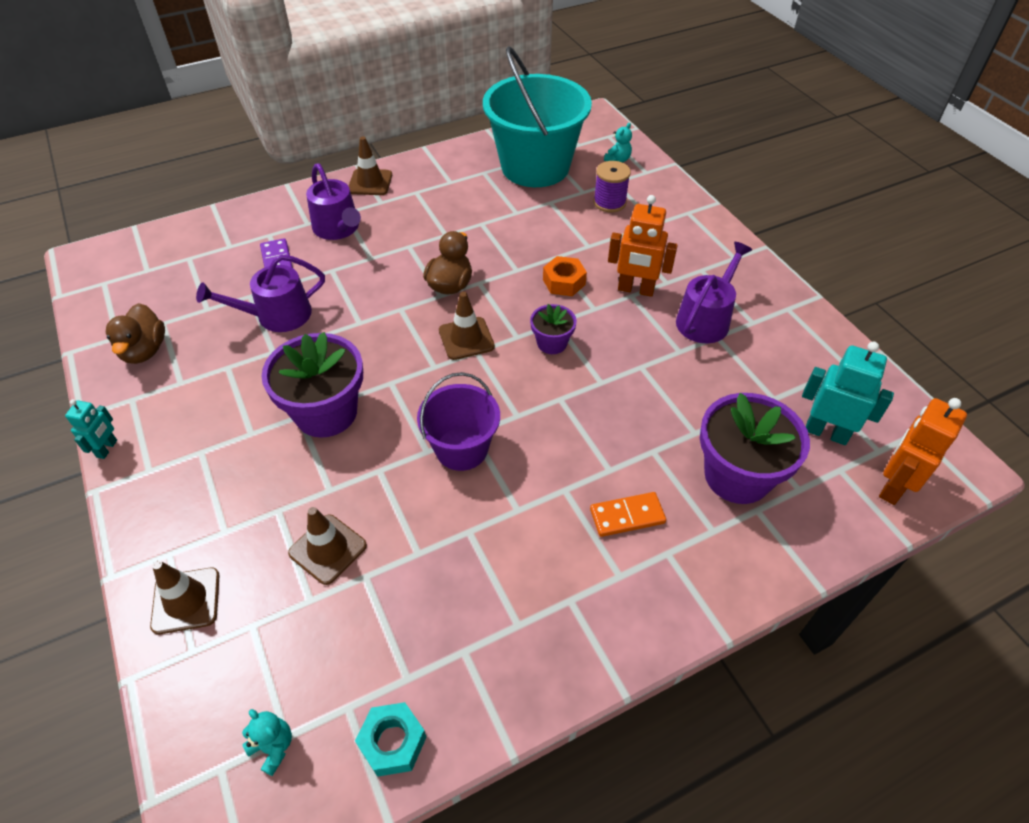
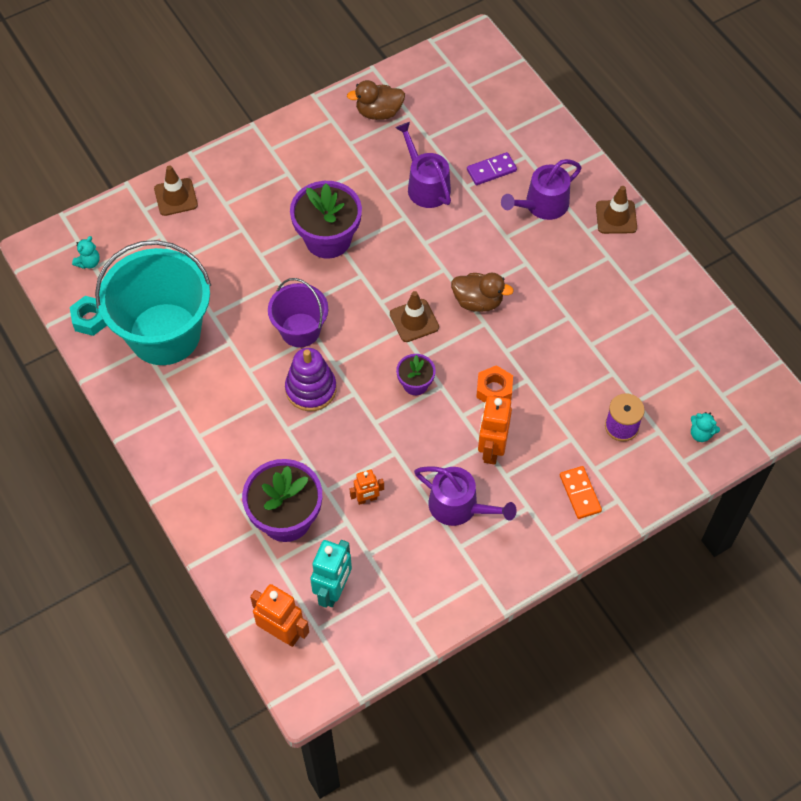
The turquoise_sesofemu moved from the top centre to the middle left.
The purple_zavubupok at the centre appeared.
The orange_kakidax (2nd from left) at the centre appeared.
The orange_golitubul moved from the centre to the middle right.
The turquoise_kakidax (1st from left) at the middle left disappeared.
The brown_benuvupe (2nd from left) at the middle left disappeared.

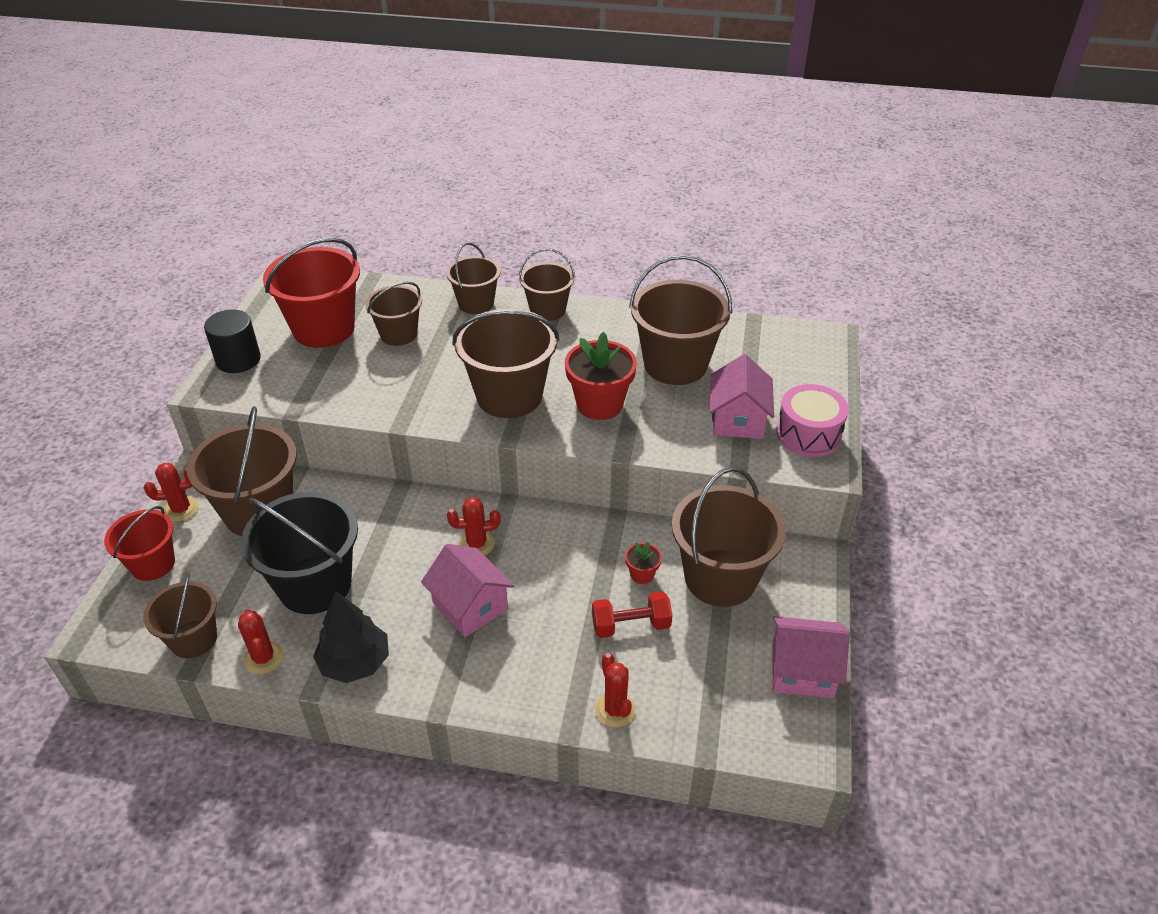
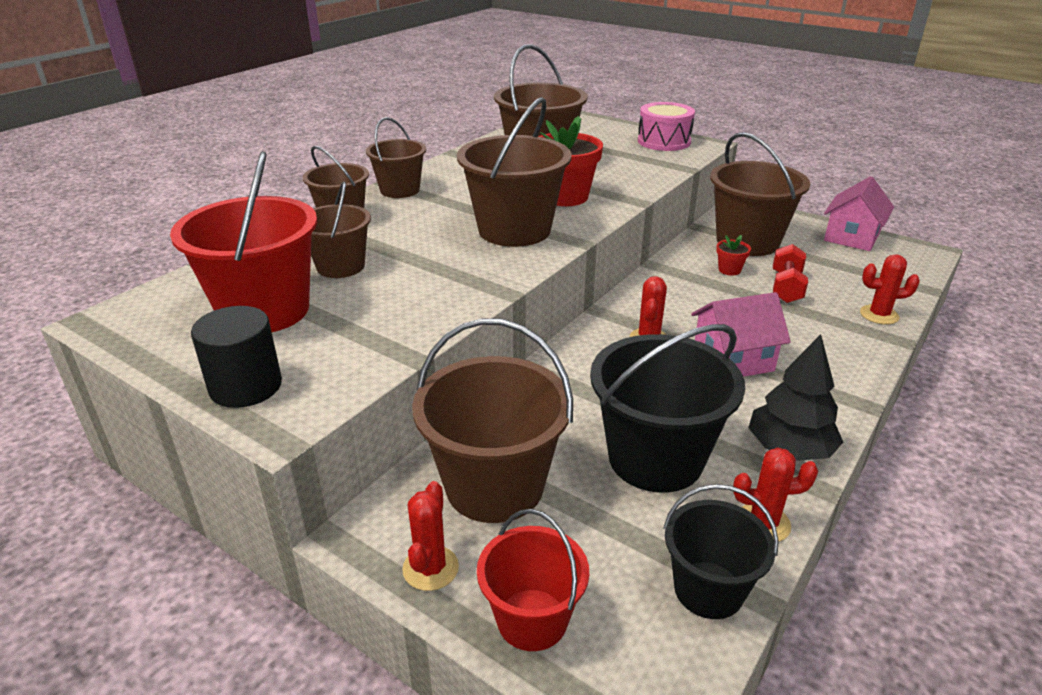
The brown_sesofemu (1st from left) at the bottom left became the black_sesofemu (2nd from left) at the bottom right.
The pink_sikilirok (2nd from left) at the centre disappeared.

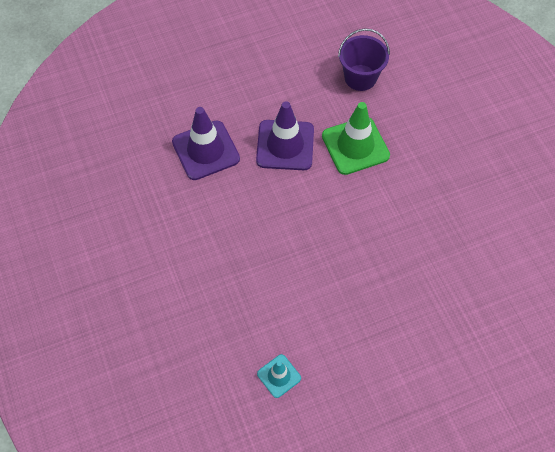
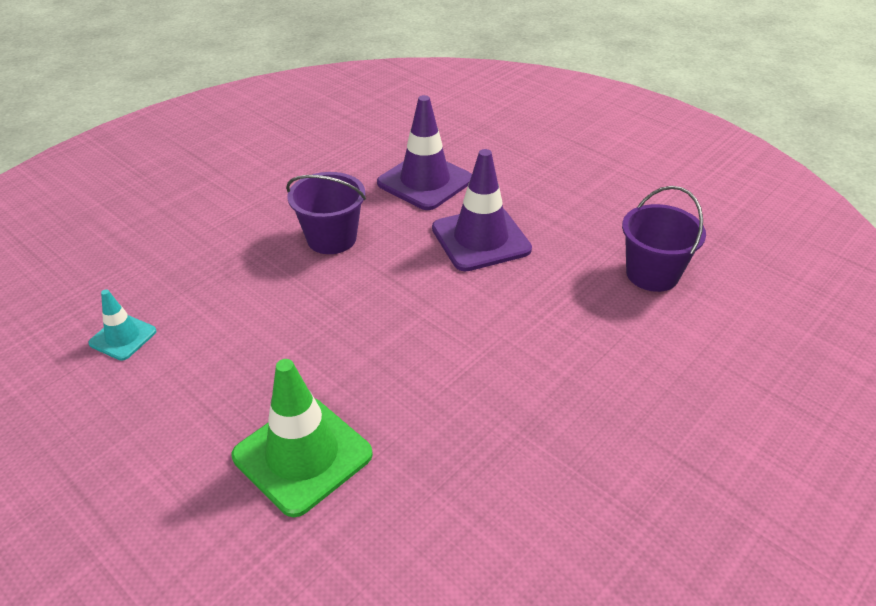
The green_benuvupe moved from the top centre to the bottom centre.
The purple_sesofemu (1st from left) at the centre appeared.

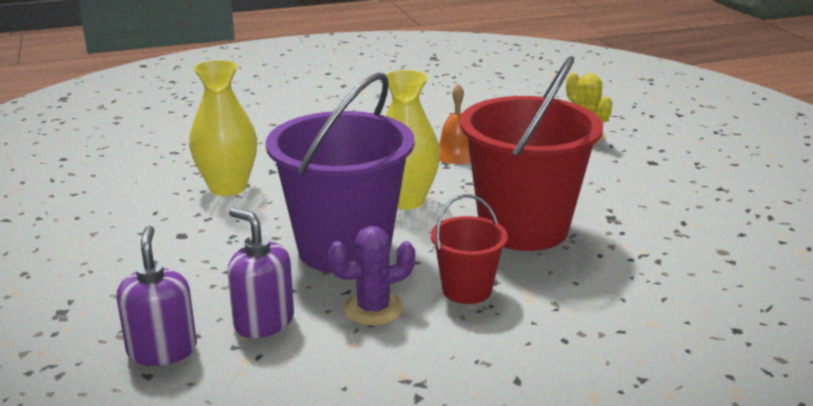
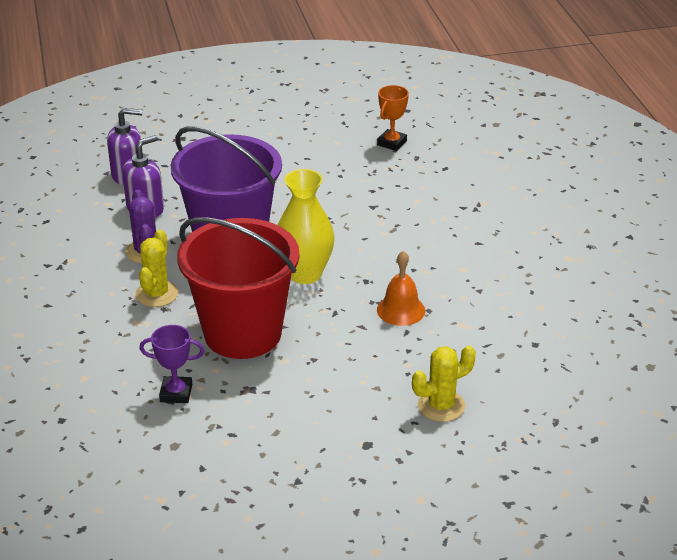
The red_sesofemu (1st from left) at the centre was replaced by the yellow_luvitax (1st from left) at the middle left.
The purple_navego at the middle left appeared.
The orange_navego at the top centre appeared.
The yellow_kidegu (1st from left) at the top left disappeared.

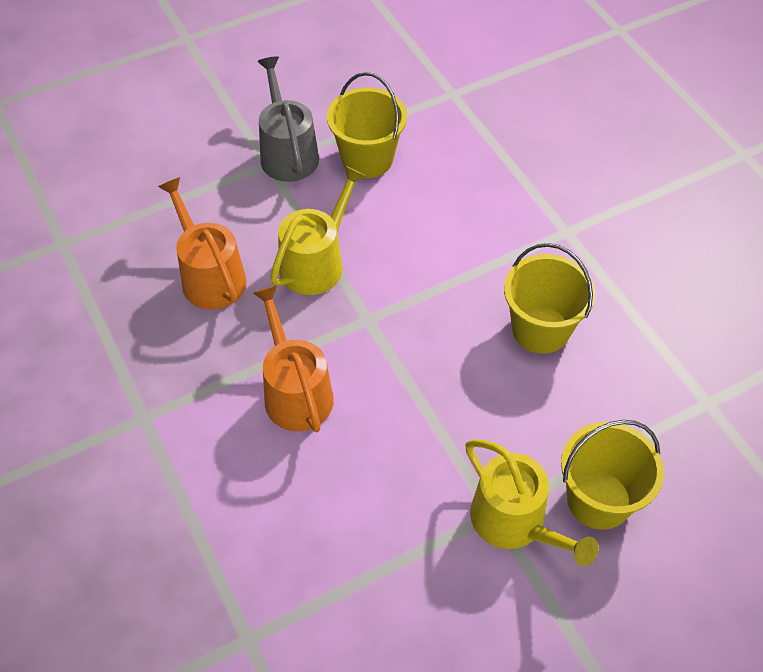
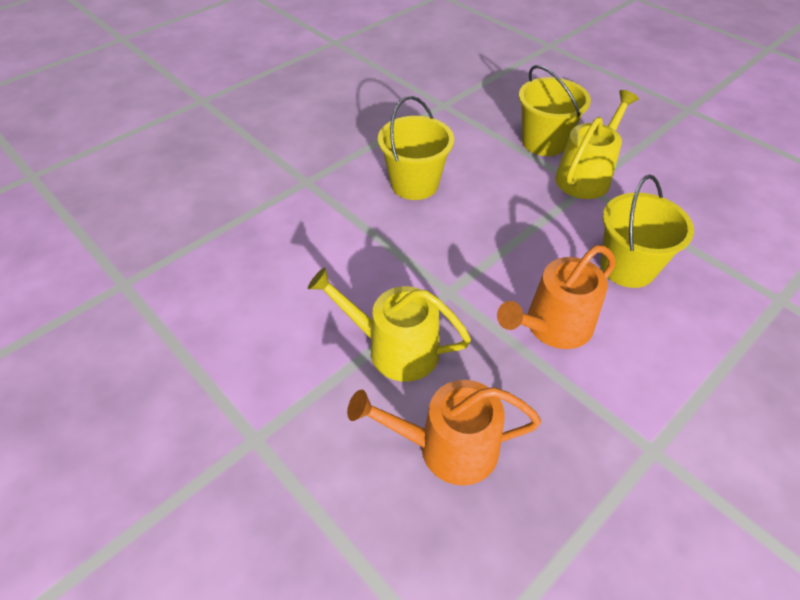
The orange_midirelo (1st from left) at the middle left turned 45 degrees clockwise.
The yellow_sesofemu (1st from left in the first image) moved from the top centre to the middle right.
The grey_midirelo at the top centre disappeared.

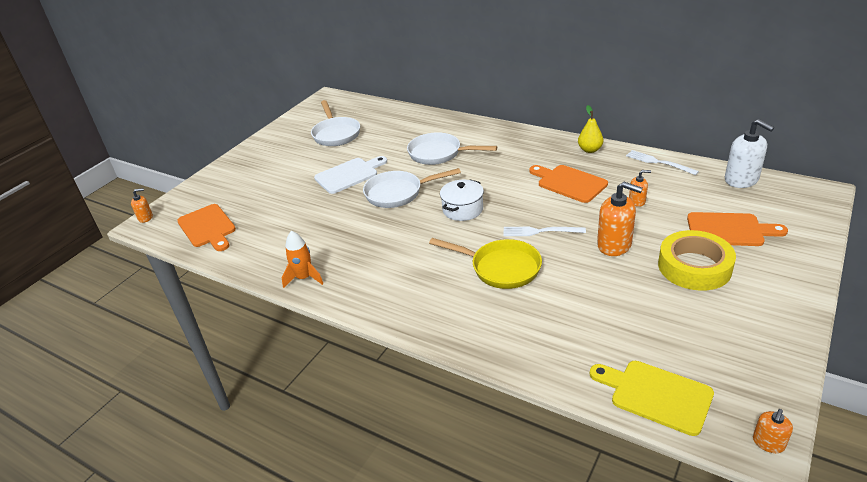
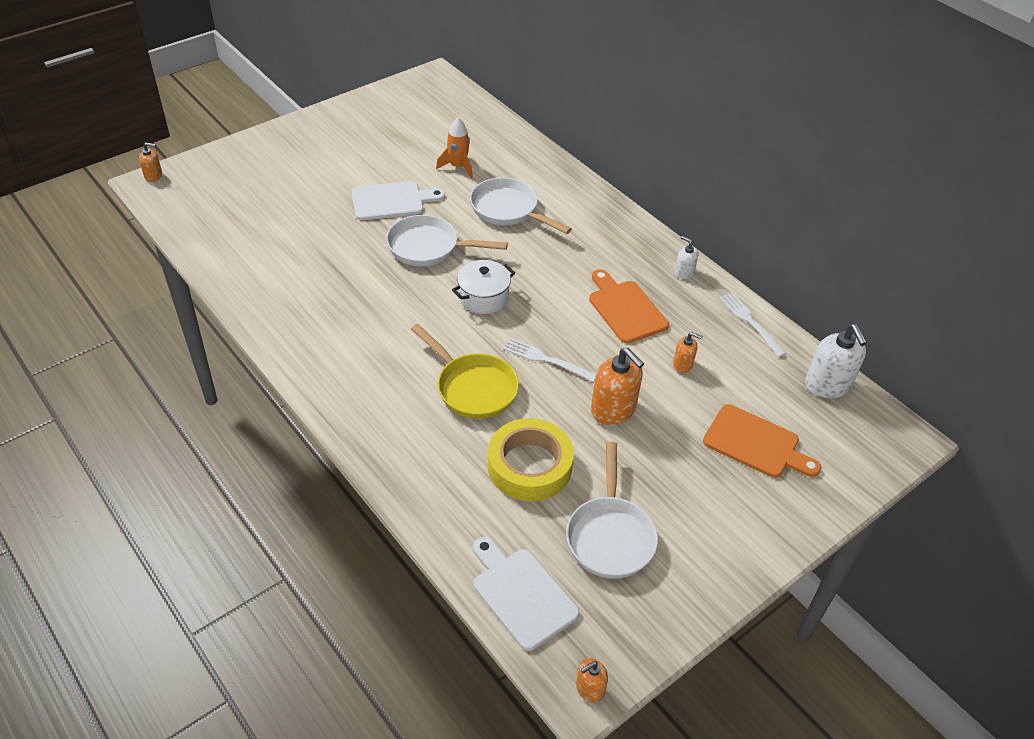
The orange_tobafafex moved from the centre to the top centre.
The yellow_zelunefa at the bottom right became the white_zelunefa (2nd from left) at the bottom centre.
The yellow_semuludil moved from the middle right to the centre.
The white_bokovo (1st from left in the first image) moved from the top centre to the bottom centre.
The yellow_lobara at the top right was replaced by the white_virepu (1st from left) at the centre.
The orange_zelunefa (1st from left) at the middle left disappeared.

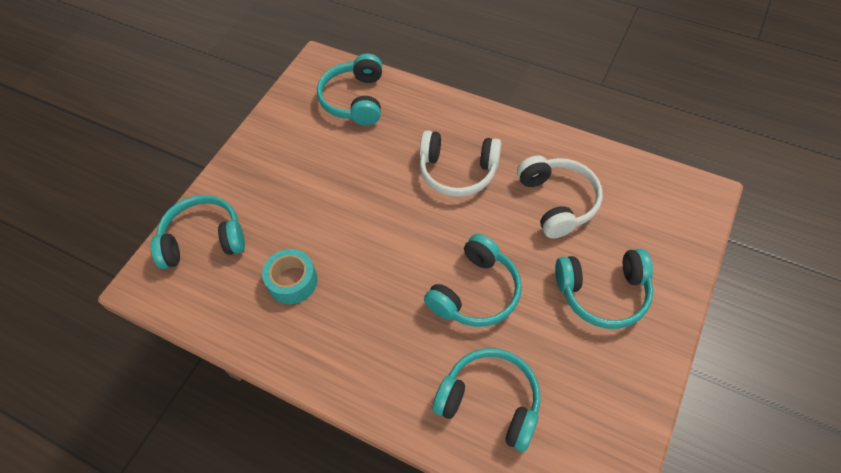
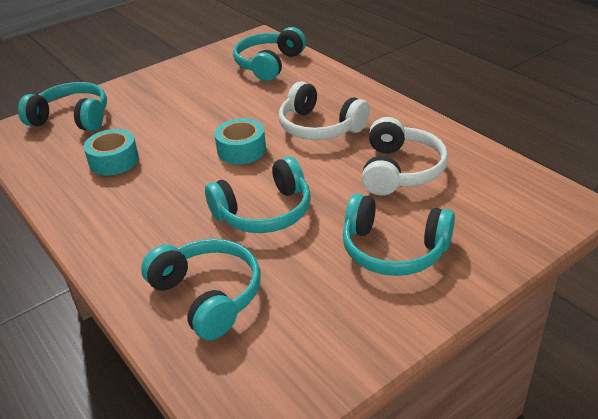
The turquoise_semuludil (2nd from left) at the centre appeared.

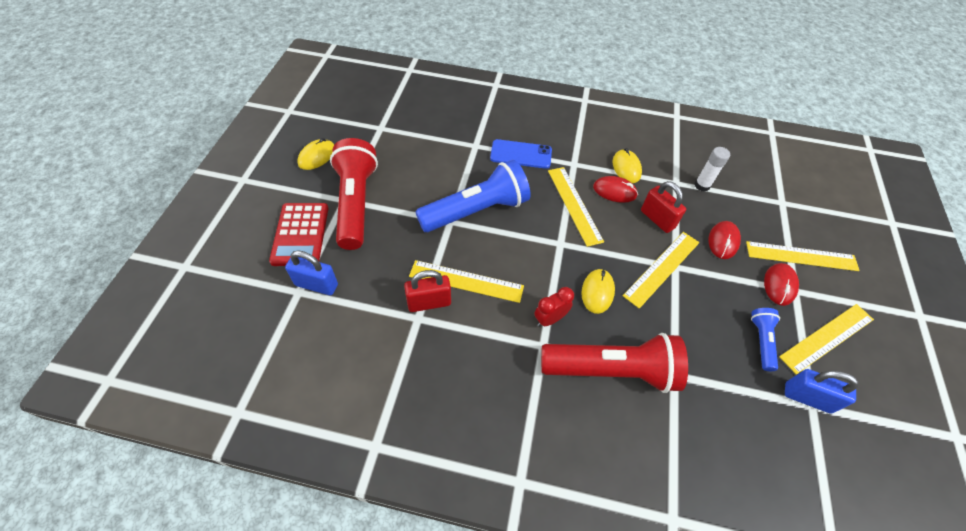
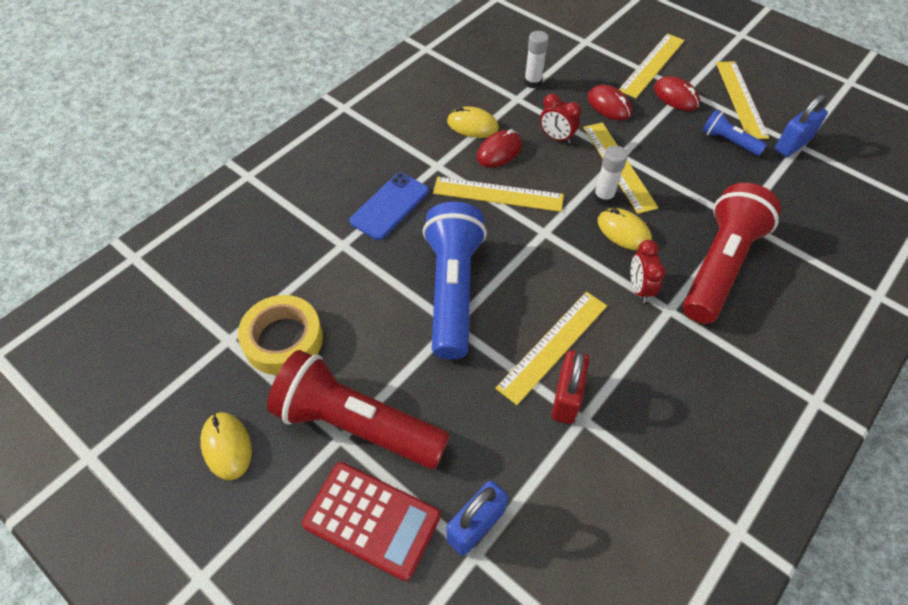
The yellow_semuludil at the middle left appeared.
The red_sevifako (2nd from left) at the middle right was replaced by the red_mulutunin (1st from left) at the top centre.
The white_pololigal (2nd from left) at the top right appeared.

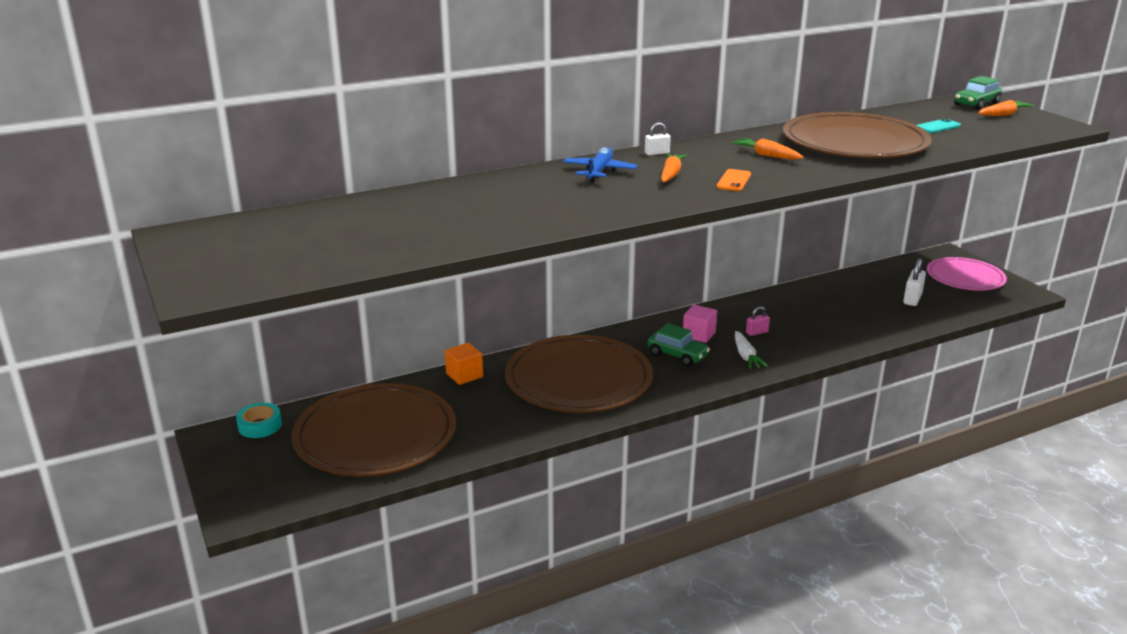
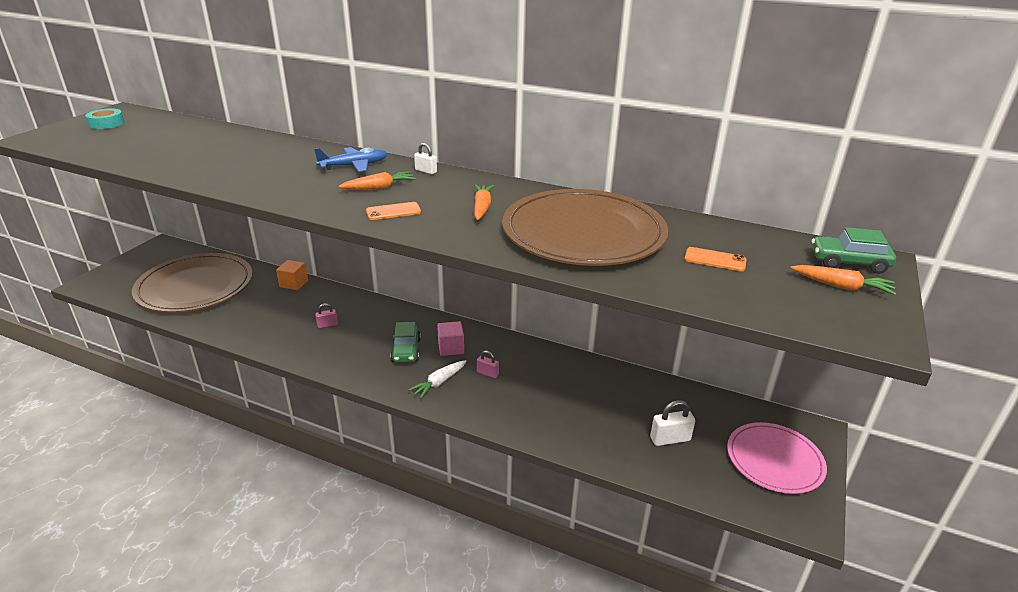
The turquoise_semuludil moved from the middle left to the top left.
The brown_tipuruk (2nd from left) at the centre was replaced by the pink_sevifako (1st from left) at the middle left.
The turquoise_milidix at the top right became the orange_milidix (2nd from left) at the middle right.

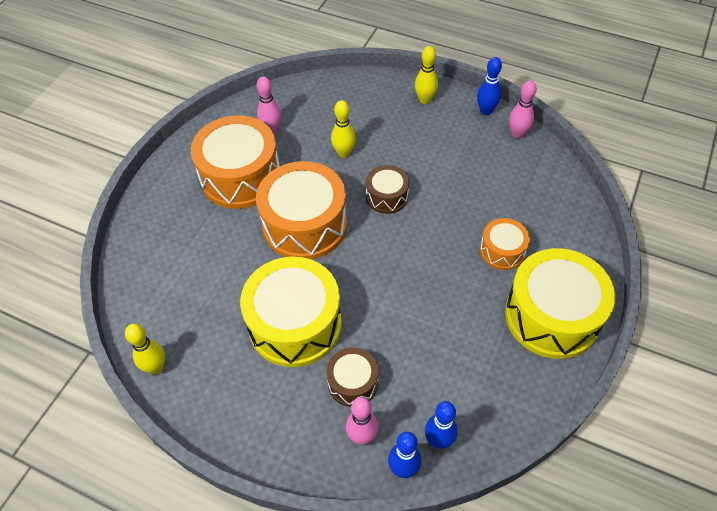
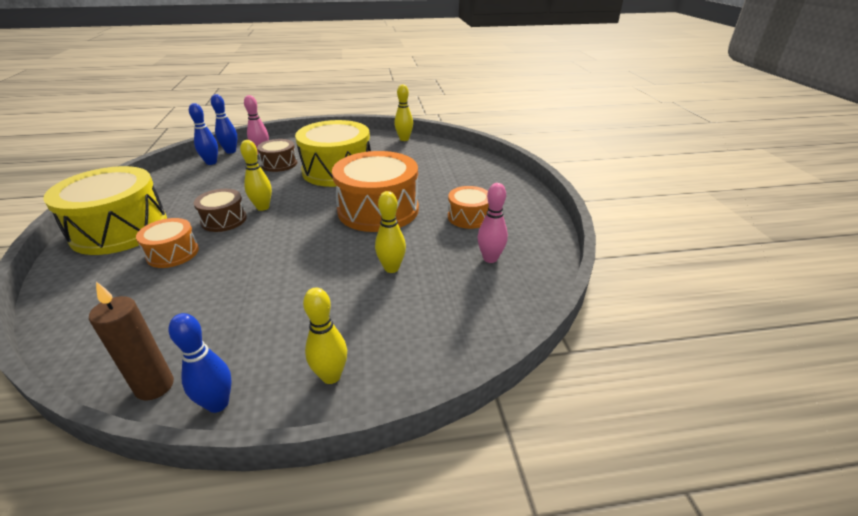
The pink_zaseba (3rd from left) at the top right was replaced by the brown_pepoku at the middle left.
The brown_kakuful (2nd from left in the first image) moved from the centre to the middle left.
The yellow_zaseba (1st from left) at the middle left appeared.
The orange_kakuful (1st from left in the first image) at the top left changed to 0.51 times the size.

